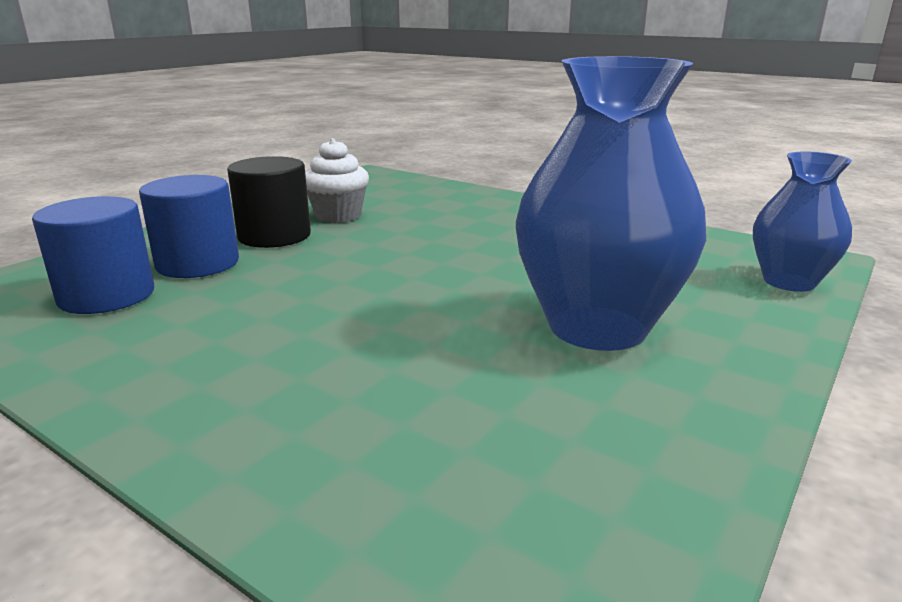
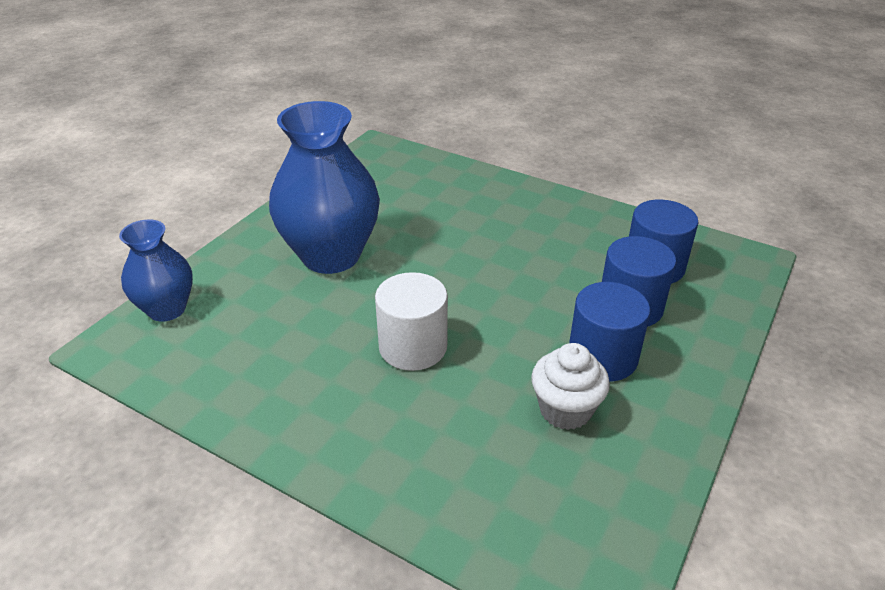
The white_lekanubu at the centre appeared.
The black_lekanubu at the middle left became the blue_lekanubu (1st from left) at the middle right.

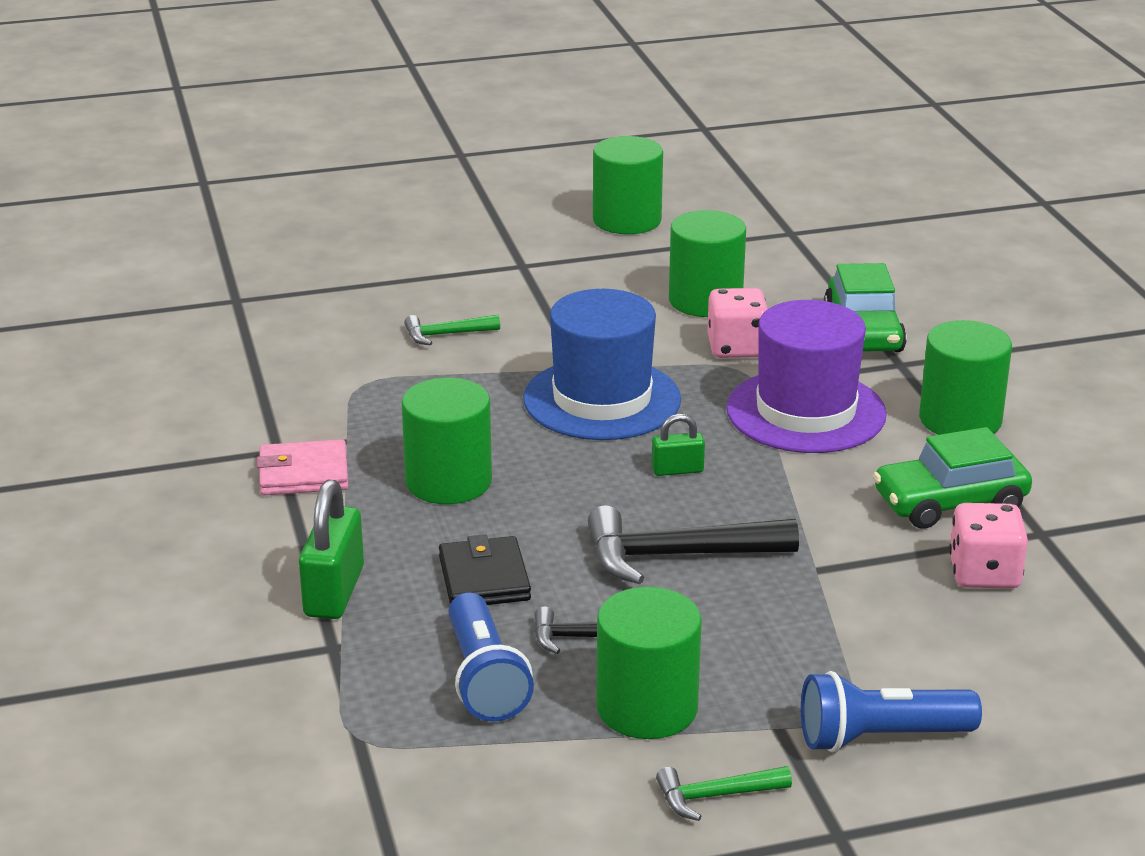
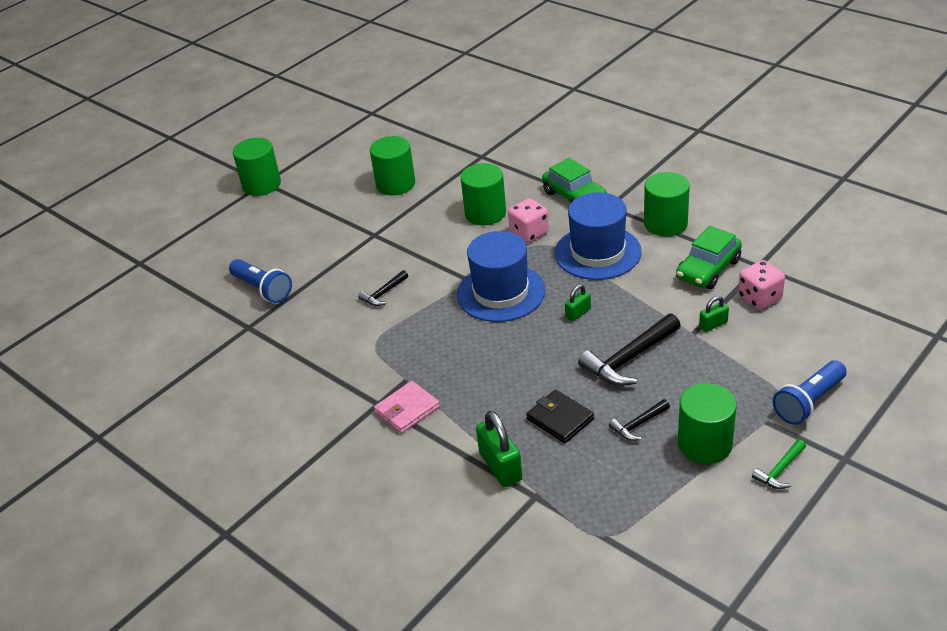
The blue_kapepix (1st from left) moved from the bottom centre to the middle left.
The green_lekanubu (1st from left) moved from the centre to the top left.
The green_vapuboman (1st from left) at the centre became the black_vapuboman (1st from left) at the centre.
The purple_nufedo at the middle right became the blue_nufedo (2nd from left) at the centre.
The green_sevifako (3rd from left) at the middle right appeared.

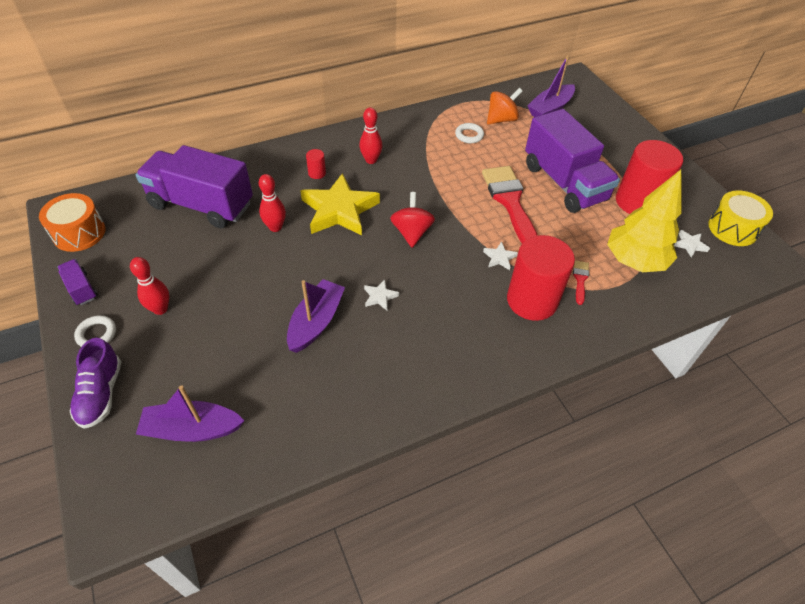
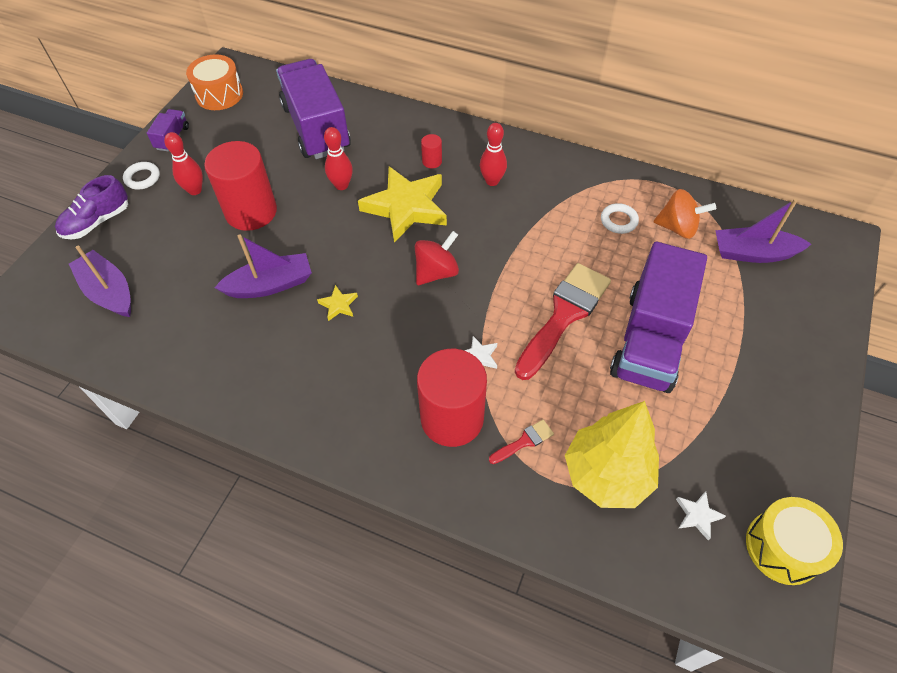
The red_lekanubu (3rd from left in the first image) moved from the top right to the top left.
The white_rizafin (1st from left) at the centre became the yellow_rizafin (1st from left) at the centre.

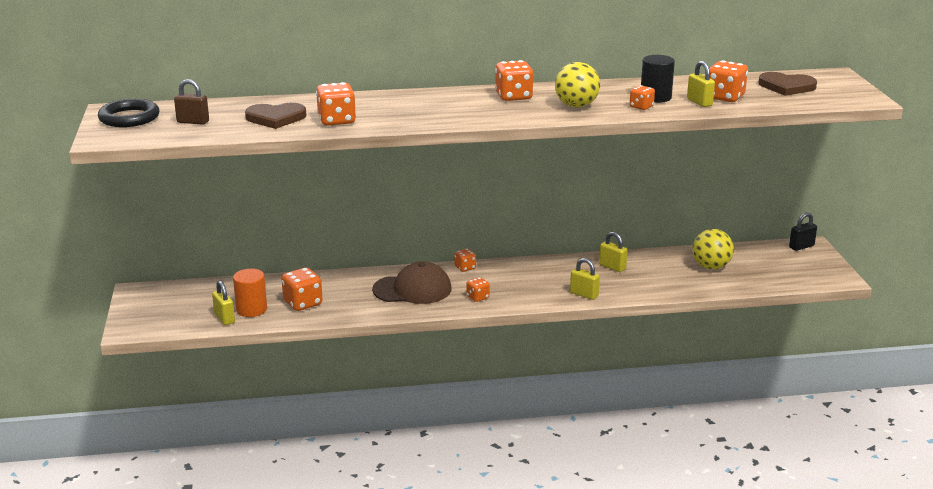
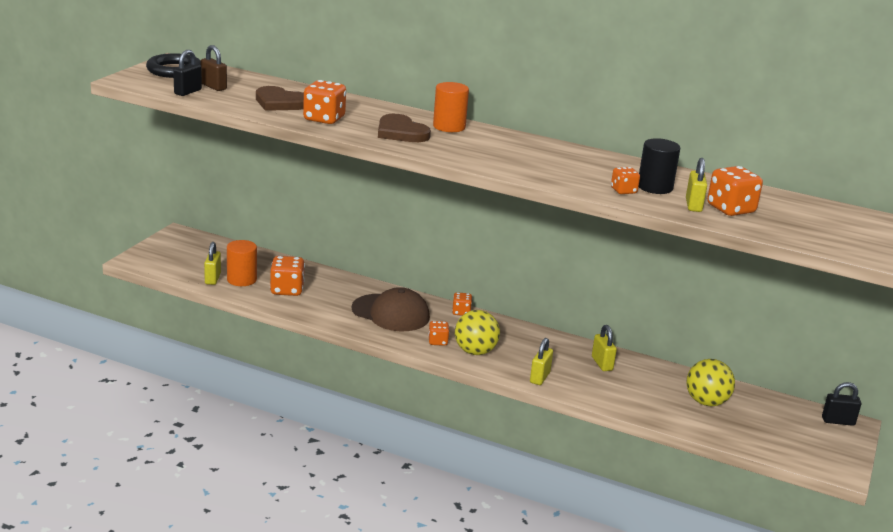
The black_sevifako (1st from left) at the top left appeared.
The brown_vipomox (2nd from left) moved from the top right to the top centre.
The orange_lekanubu (2nd from left) at the top centre appeared.
The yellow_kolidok (1st from left) moved from the top centre to the centre.
The yellow_sevifako (2nd from left) at the centre turned 45 degrees clockwise.
The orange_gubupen (5th from left) at the top centre disappeared.

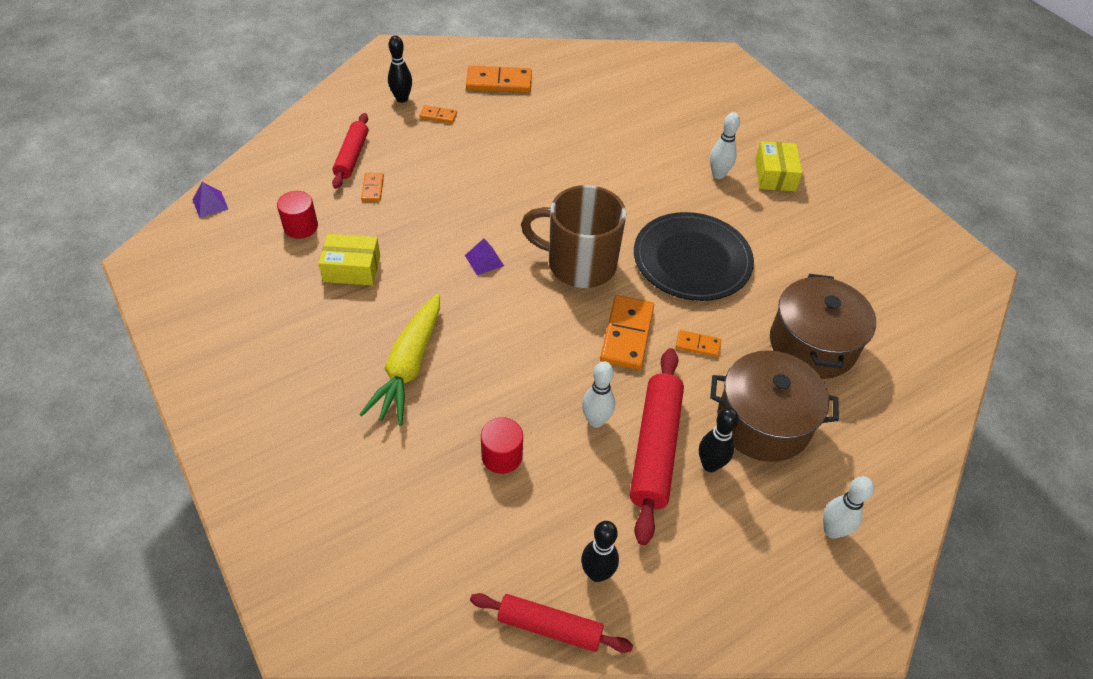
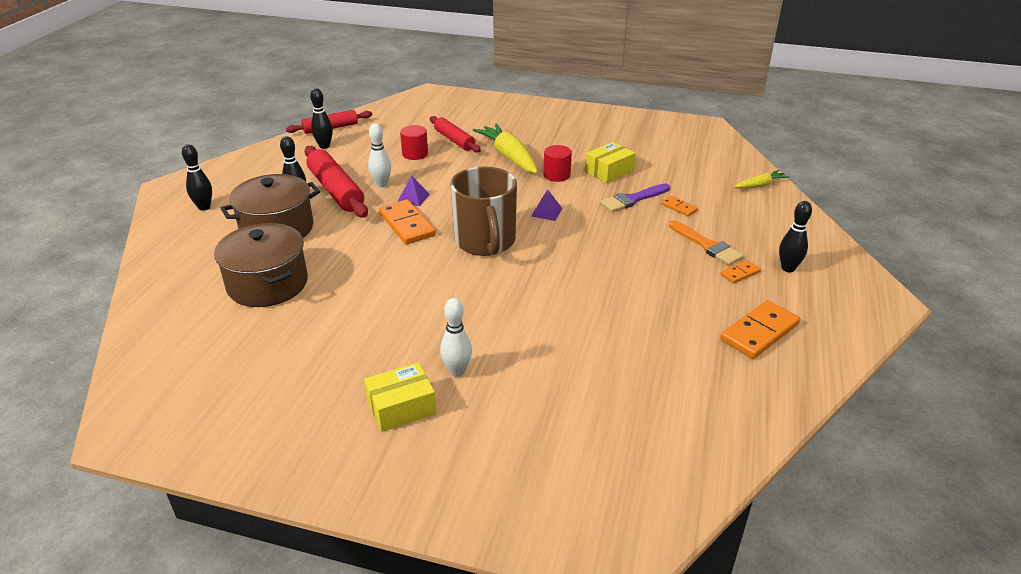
The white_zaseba (3rd from left) at the bottom right became the black_zaseba (1st from left) at the top left.
The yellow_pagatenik (2nd from left in the first image) at the top right turned 75 degrees counterclockwise.
The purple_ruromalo (1st from left) moved from the top left to the top centre.
The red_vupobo (1st from left in the first image) moved from the top left to the top centre.
The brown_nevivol at the centre turned 105 degrees clockwise.
The red_lekanubu (1st from left in the first image) moved from the top left to the top centre.
The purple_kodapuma at the centre appeared.
The orange_kodapuma at the middle right appeared.
The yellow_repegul (2nd from left) at the top right appeared.
The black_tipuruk at the centre disappeared.
The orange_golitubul (5th from left) at the centre disappeared.

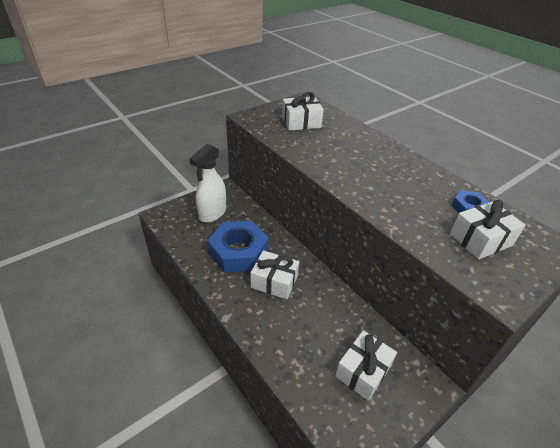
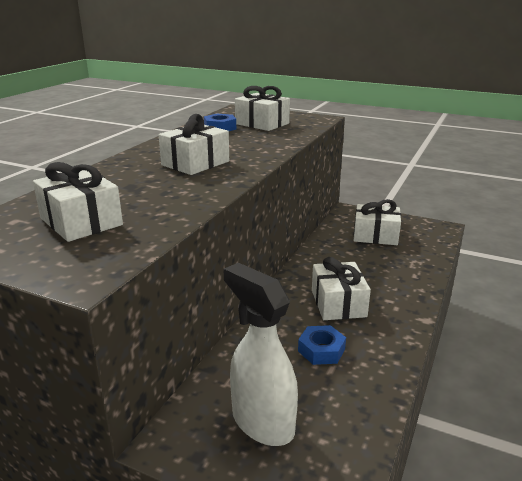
The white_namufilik (2nd from left) at the top centre appeared.
The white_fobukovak at the centre turned 135 degrees counterclockwise.
The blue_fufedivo (1st from left in the first image) at the centre changed to 0.48 times the size.

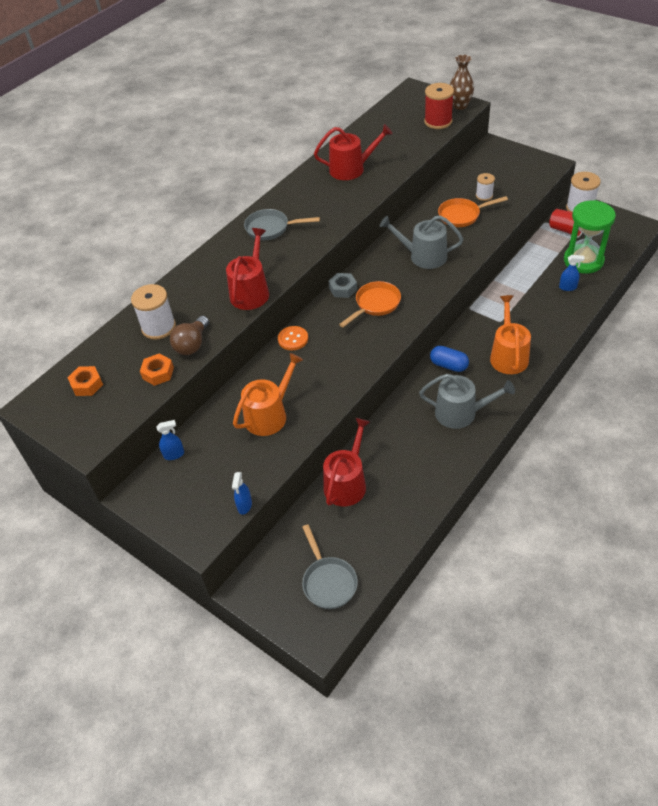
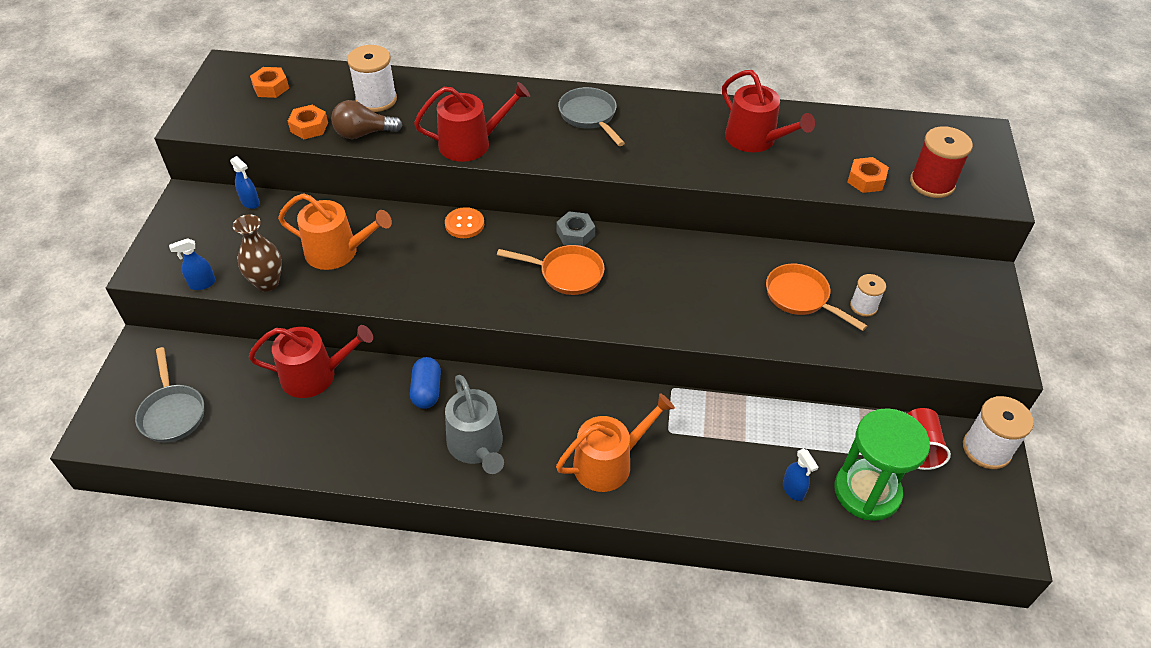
The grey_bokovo (2nd from left in the first image) at the bottom centre turned 60 degrees counterclockwise.
The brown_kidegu moved from the top right to the middle left.
The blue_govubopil moved from the middle right to the centre.
The orange_fufedivo (3rd from left) at the top right appeared.
The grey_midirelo (1st from left) at the top centre disappeared.

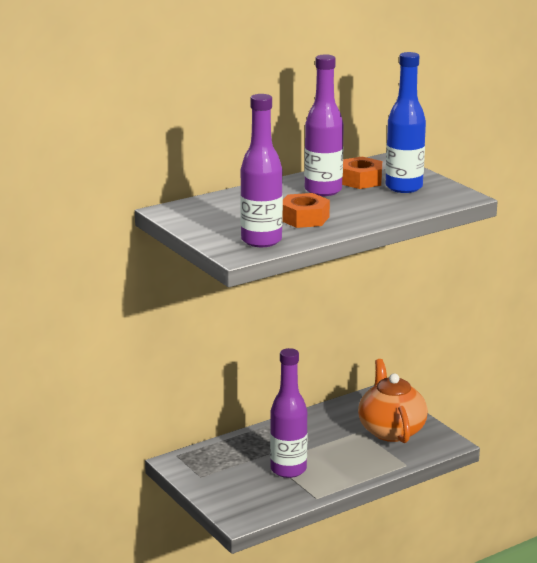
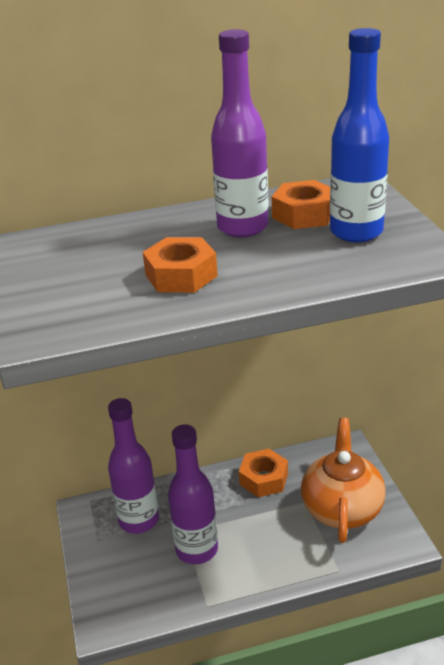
The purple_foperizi (1st from left) moved from the top centre to the bottom left.
The orange_fufedivo (2nd from left) at the bottom centre appeared.

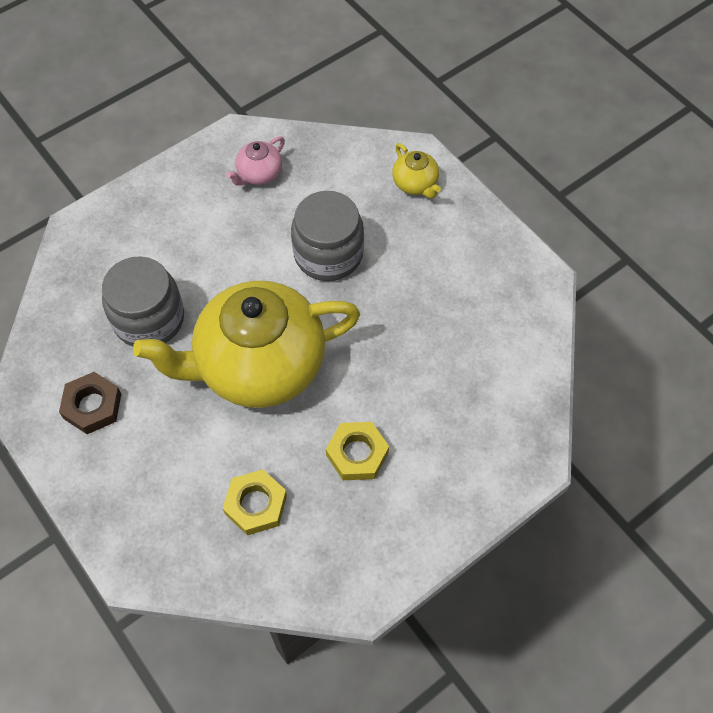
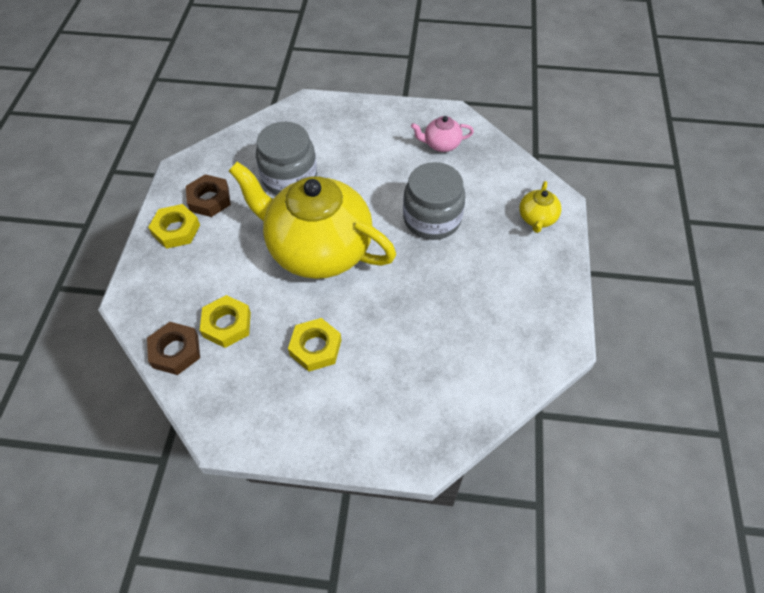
The brown_fufedivo (1st from left) at the middle left appeared.
The yellow_fufedivo (1st from left) at the middle left appeared.

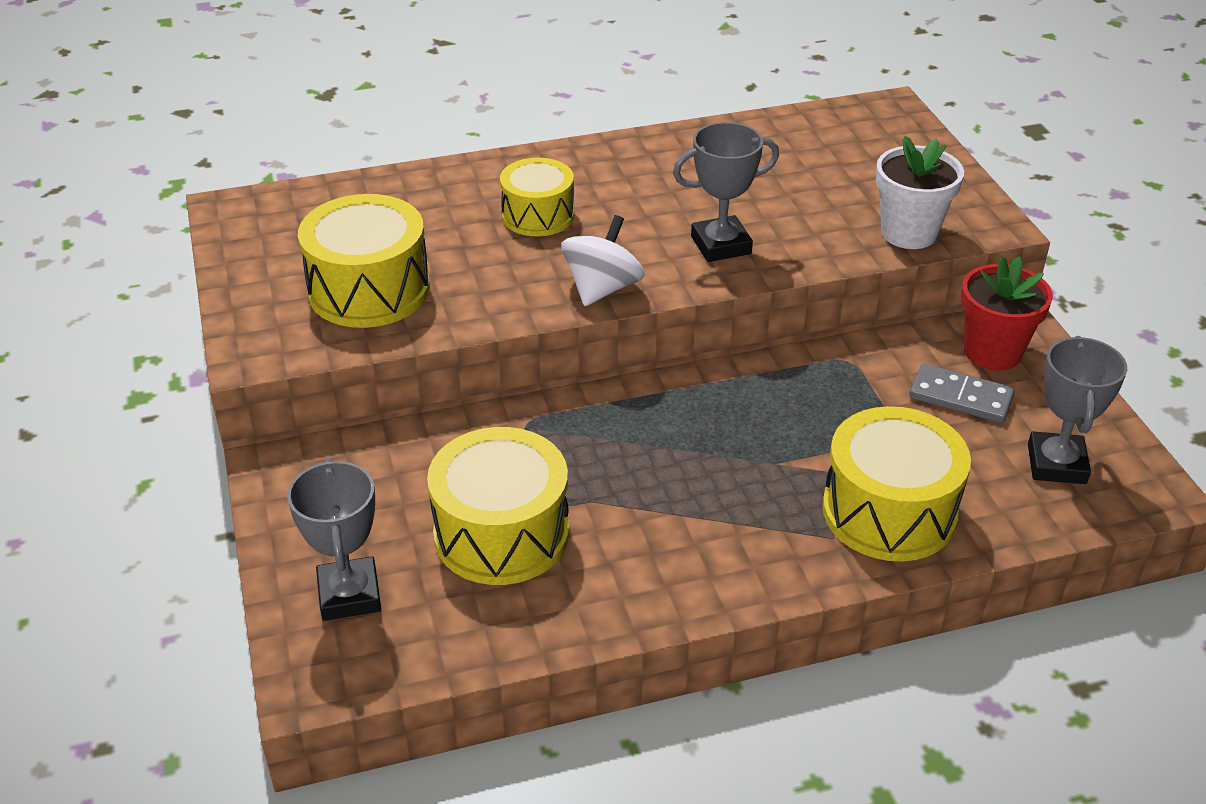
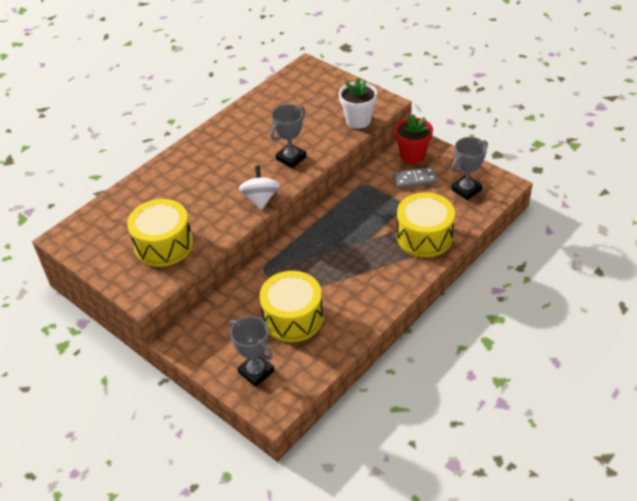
The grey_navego (3rd from left) at the middle right turned 75 degrees clockwise.
The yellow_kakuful (3rd from left) at the top centre disappeared.

